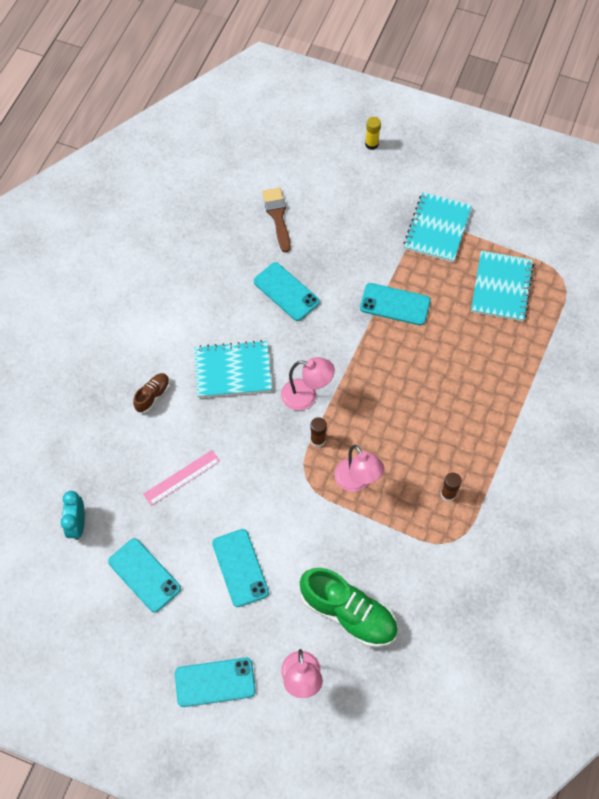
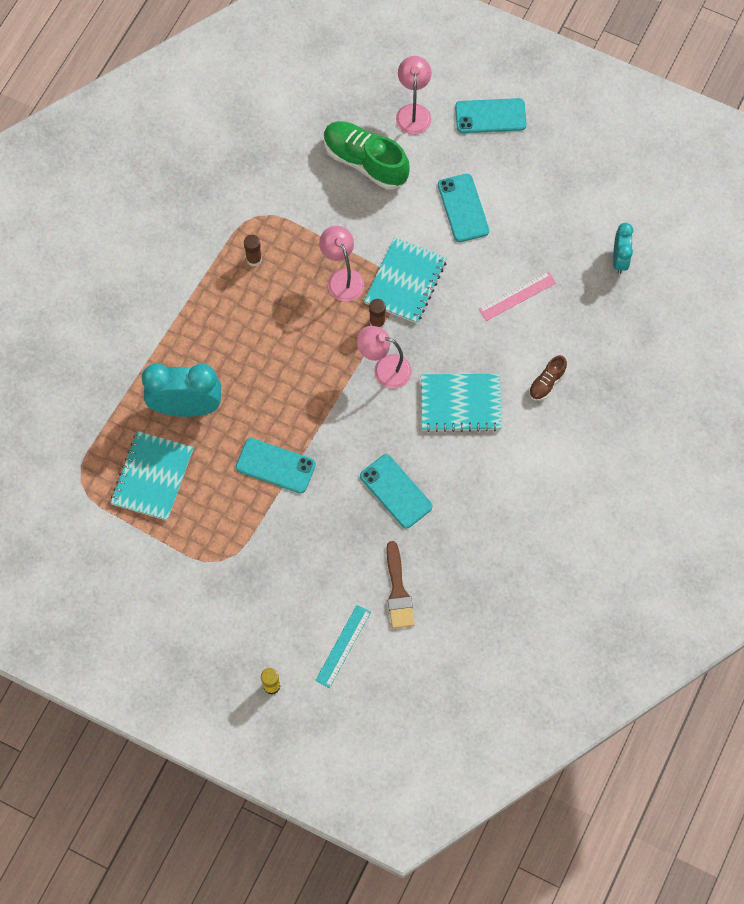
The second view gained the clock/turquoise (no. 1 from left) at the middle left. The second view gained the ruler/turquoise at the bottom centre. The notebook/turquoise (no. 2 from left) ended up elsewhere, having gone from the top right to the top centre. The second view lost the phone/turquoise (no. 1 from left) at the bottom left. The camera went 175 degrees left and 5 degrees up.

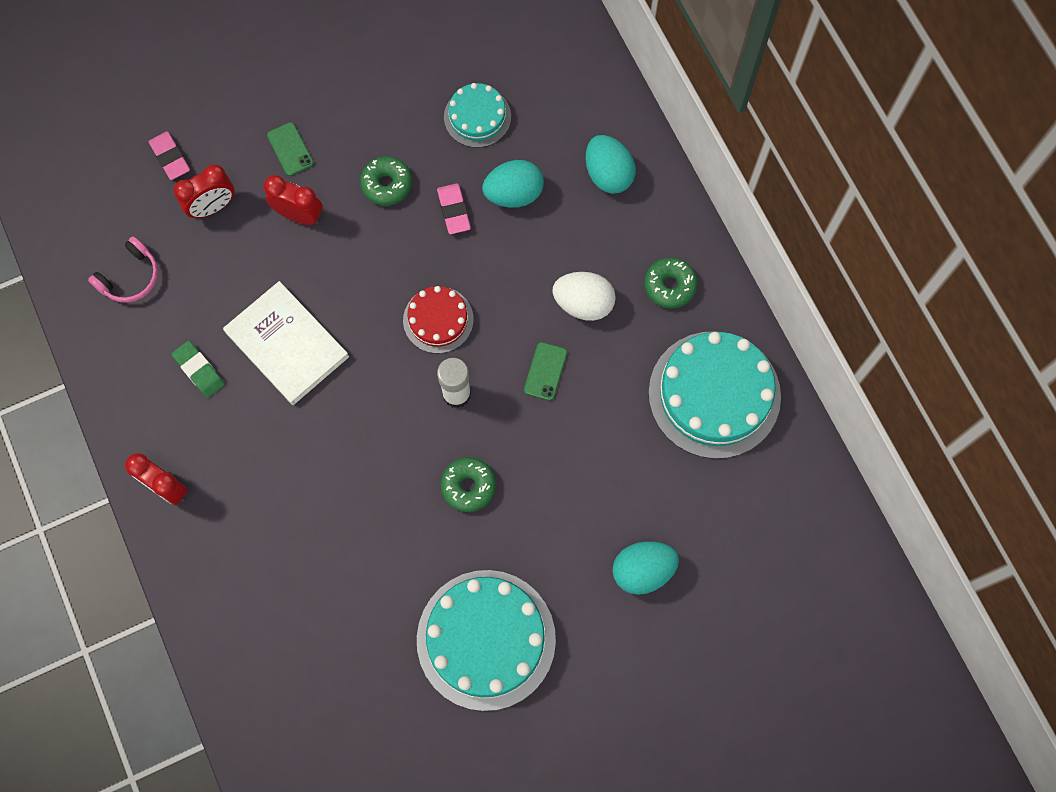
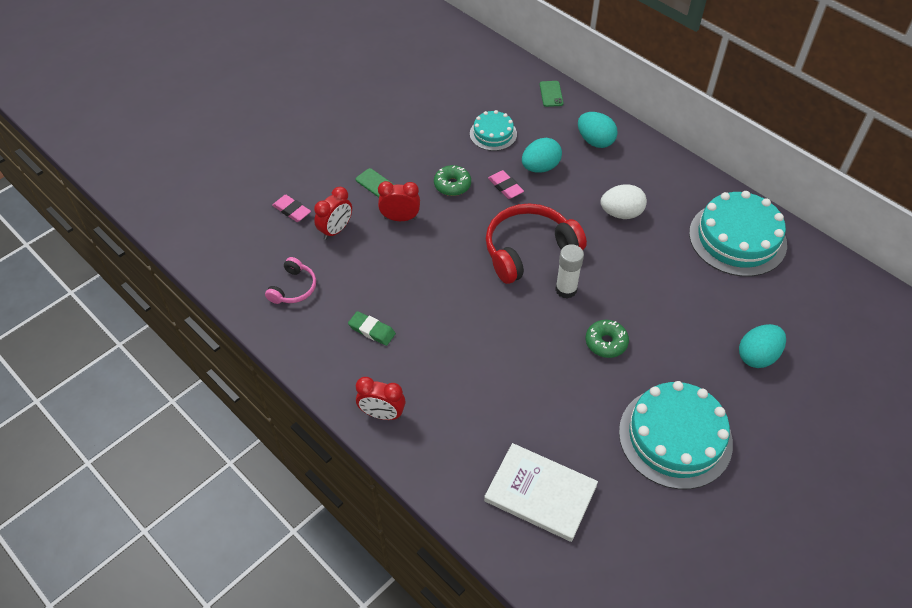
The book/white ended up elsewhere, having gone from the middle left to the bottom centre. Where the cake/red stood at the centre, the headphones/red came to stand at the centre. The phone/green (no. 2 from left) ended up elsewhere, having gone from the centre to the top centre. The second view lost the donut/green (no. 3 from left) at the centre. The camera went 20 degrees left and 20 degrees down.

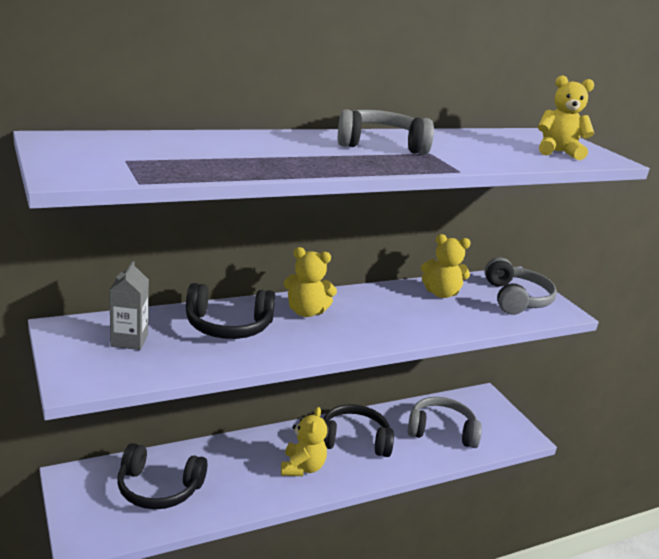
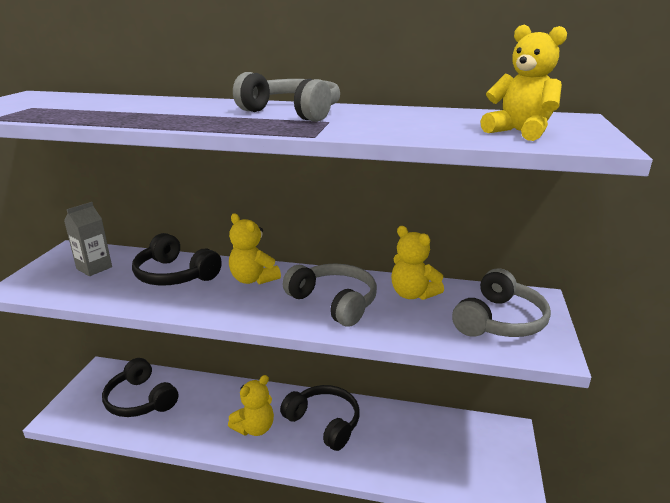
The headphones/grey (no. 2 from left) ended up elsewhere, having gone from the bottom right to the centre. The camera went 40 degrees right and 0 degrees up.

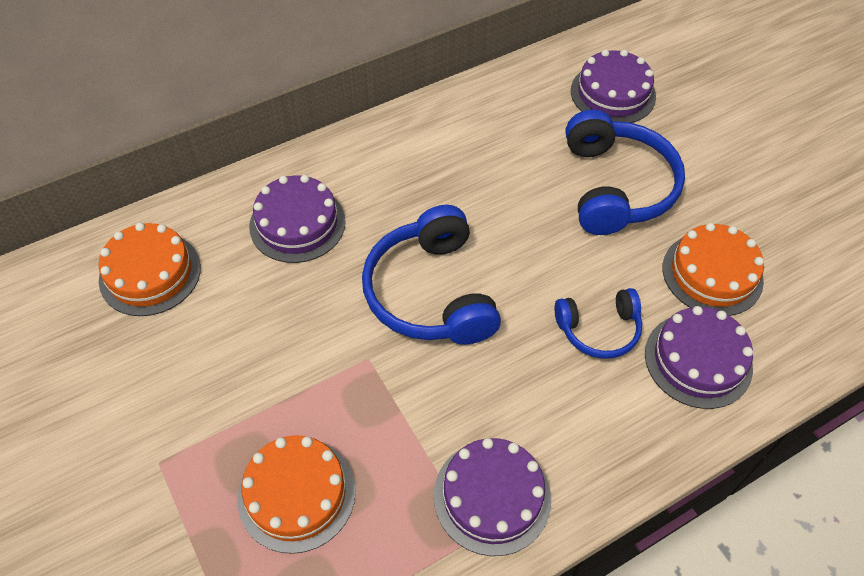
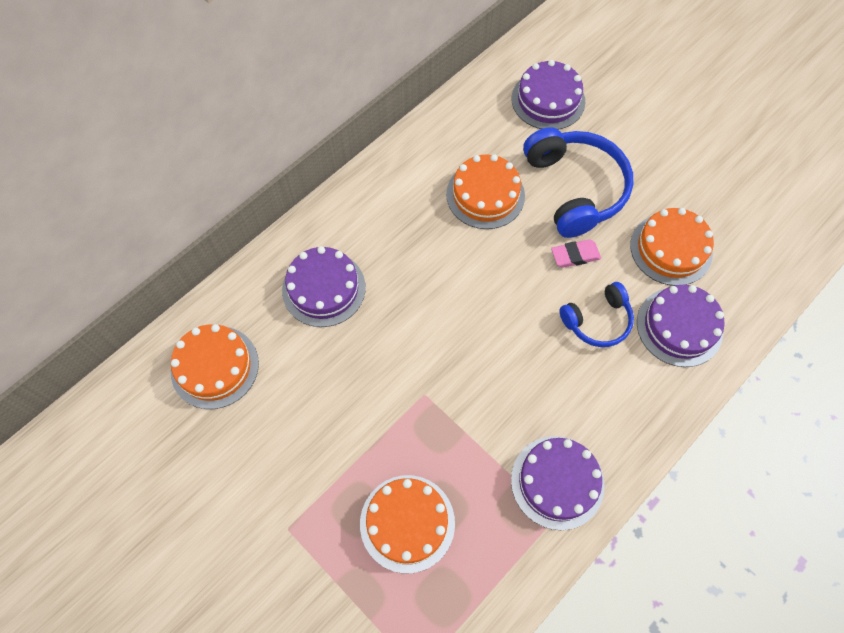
The second view gained the cake/orange (no. 3 from left) at the top centre. The second view gained the eraser/pink at the middle right. The second view lost the headphones/blue (no. 1 from left) at the centre. The camera went 15 degrees left and 10 degrees up.

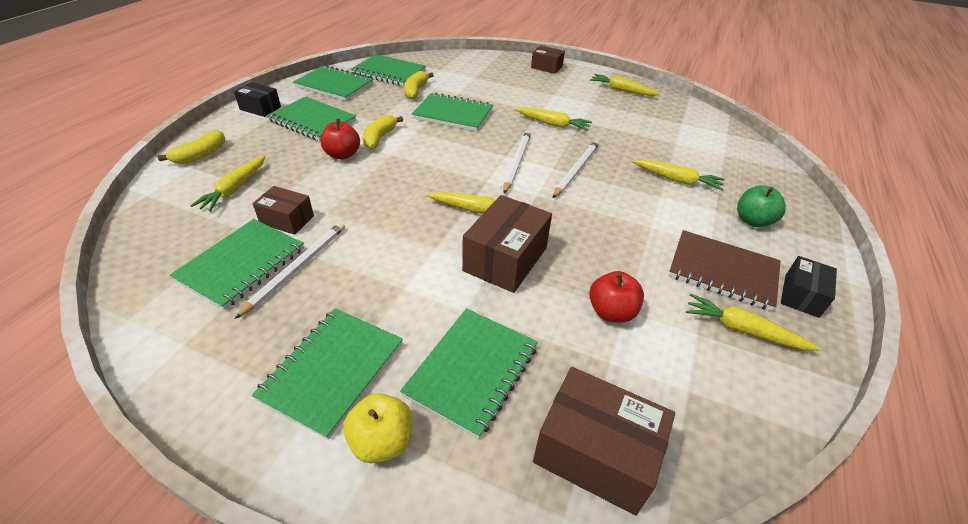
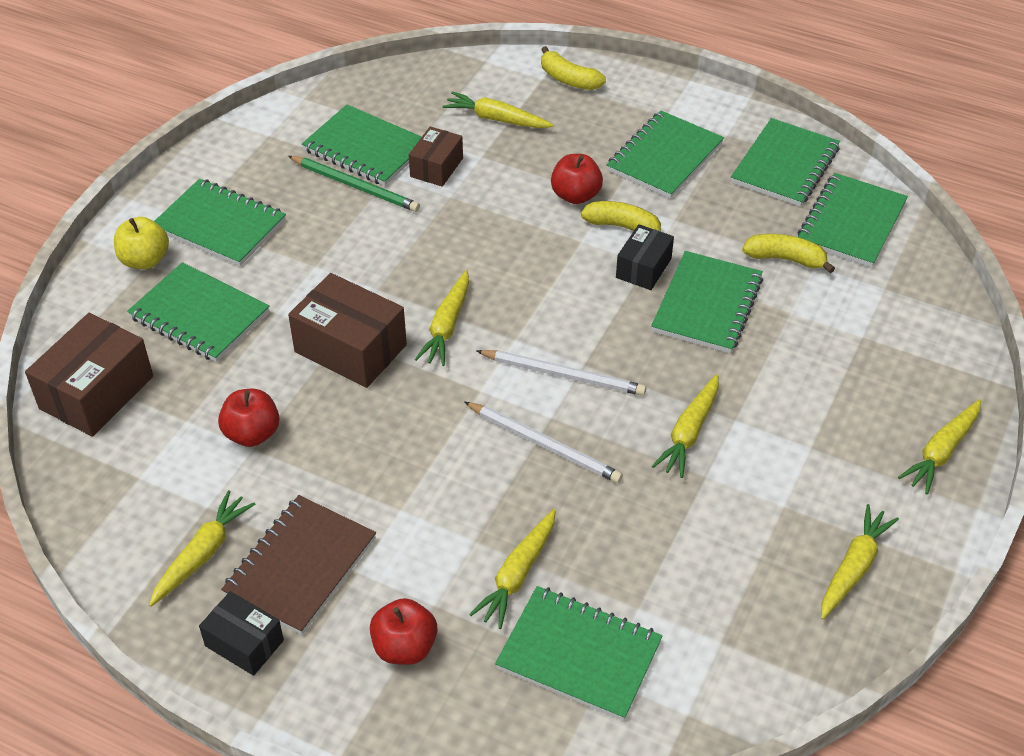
What was the pencil/white (no. 1 from left) at the middle left turned into the pencil/green at the top centre. What was the apple/green at the middle right turned into the apple/red (no. 2 from left) at the bottom centre. The second view gained the notebook/green (no. 4 from left) at the bottom centre. The box/black (no. 1 from left in the first image) ended up elsewhere, having gone from the top left to the centre. Where the box/brown (no. 3 from left) stood at the top centre, the carrot/yellow (no. 7 from left) came to stand at the middle right. The camera went 95 degrees right and 5 degrees up.

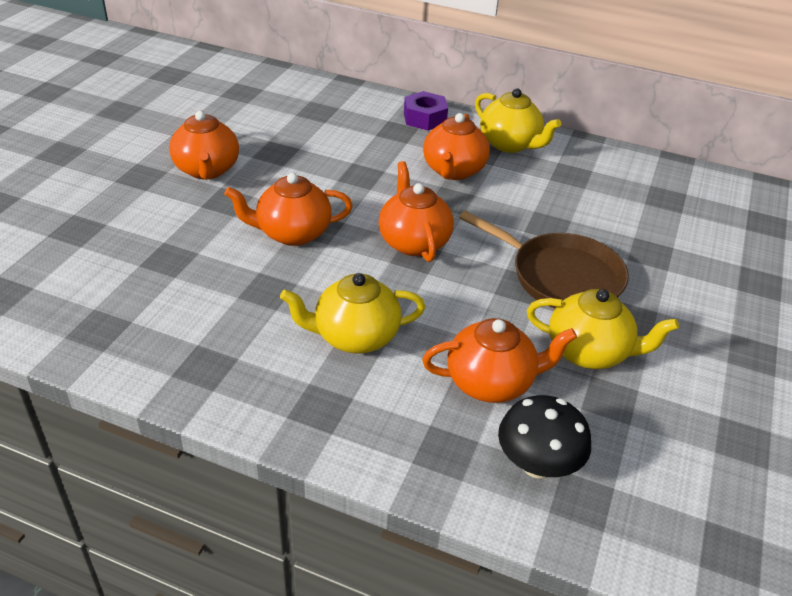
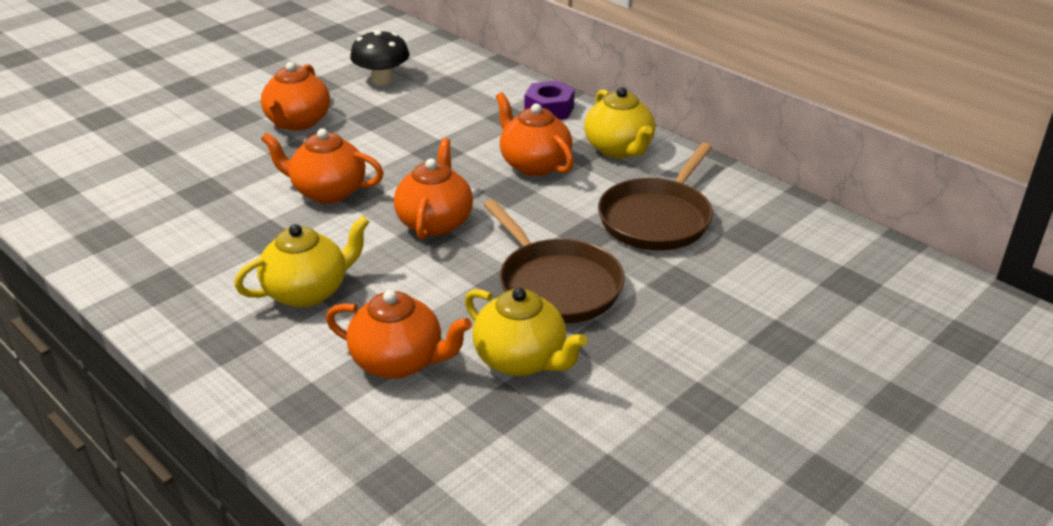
The teapot/yellow (no. 1 from left) at the centre ended up facing another way, 135 degrees clockwise from before. The mushroom/black ended up elsewhere, having gone from the bottom right to the top centre. The teapot/orange (no. 4 from left in the first image) at the top centre ended up facing another way, 105 degrees clockwise from before. The second view gained the pan/brown (no. 2 from left) at the centre. The camera went 25 degrees right and 5 degrees down.

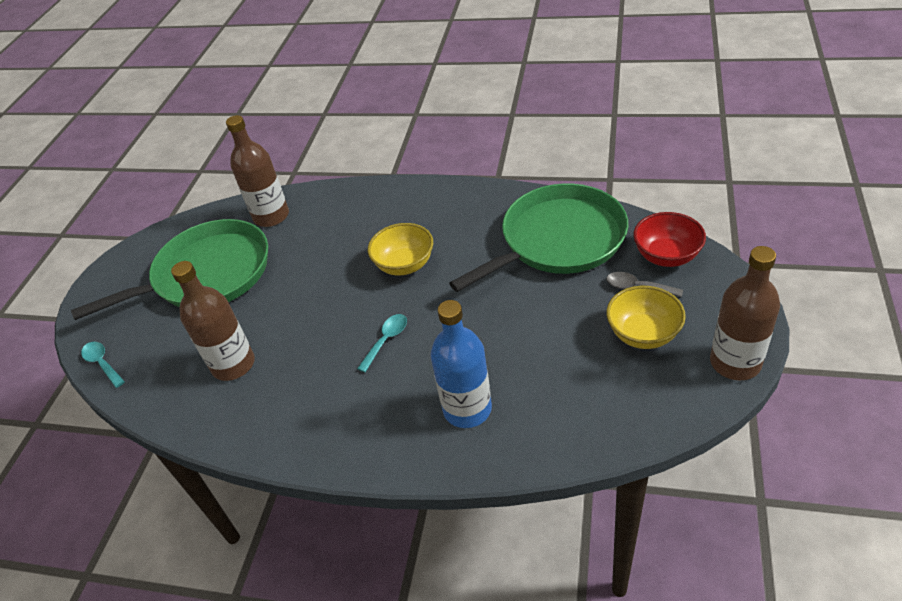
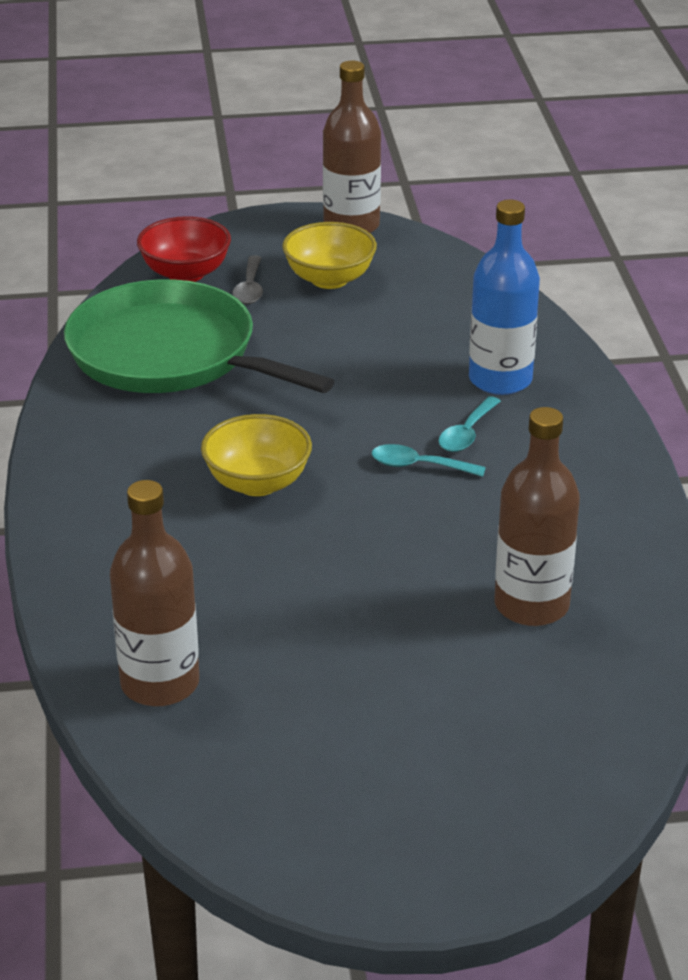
The spoon/turquoise (no. 1 from left in the first image) ended up elsewhere, having gone from the middle left to the middle right. The second view lost the pan/green (no. 1 from left) at the middle left. The camera went 115 degrees left and 10 degrees down.

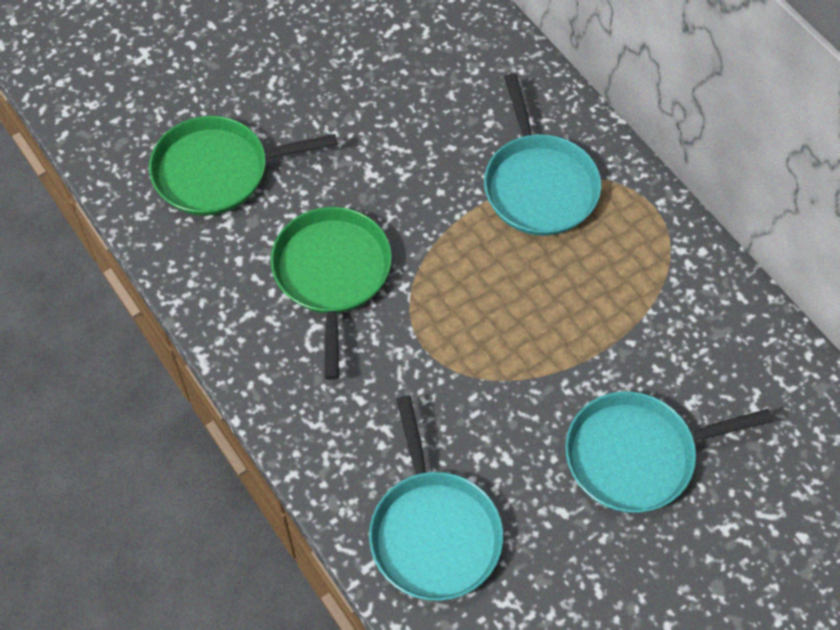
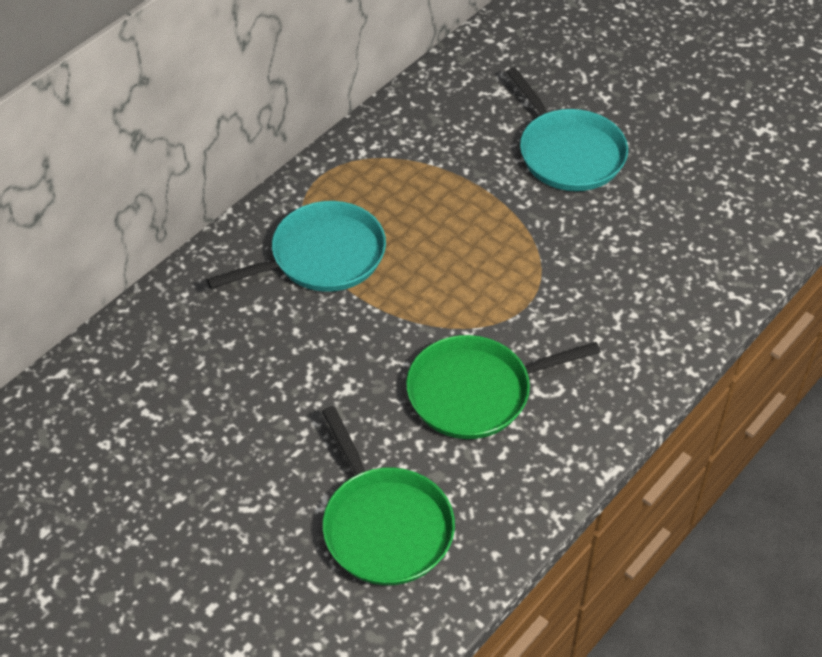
The second view lost the pan/turquoise (no. 1 from left) at the bottom centre. The camera went 105 degrees left and 10 degrees down.

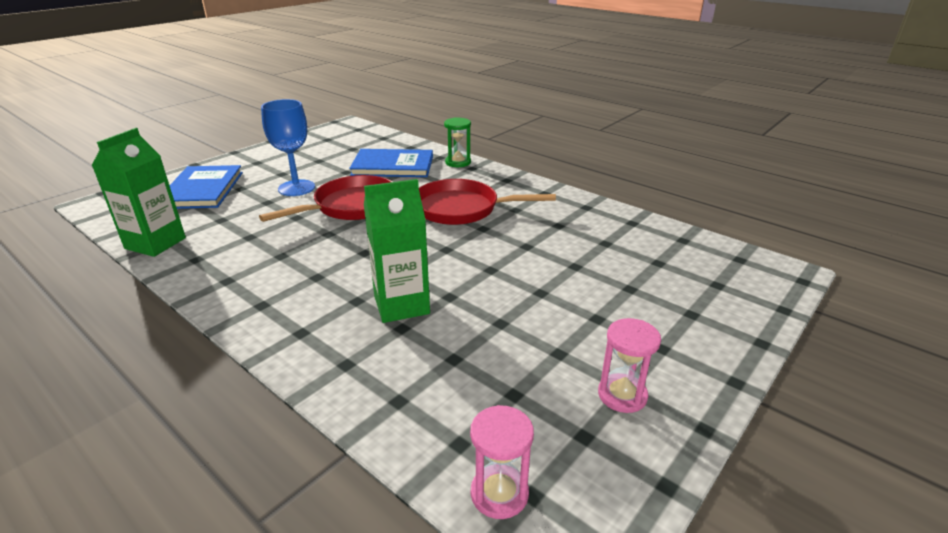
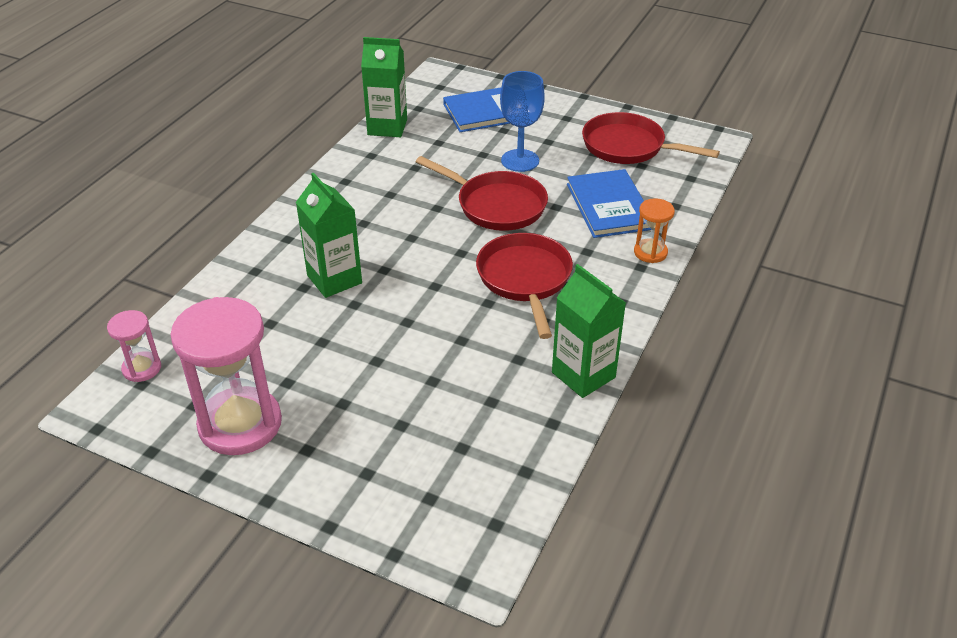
The size of the hourglass/pink (no. 2 from left) at the bottom centre changed by a factor of 2.04. The second view gained the carton/green (no. 3 from left) at the centre. The second view gained the pan/red (no. 3 from left) at the top right. What was the hourglass/green at the top centre turned into the hourglass/orange at the middle right. The camera went 75 degrees right and 10 degrees up.

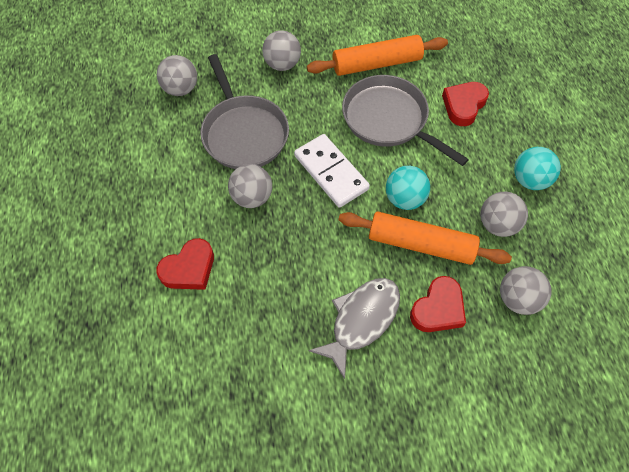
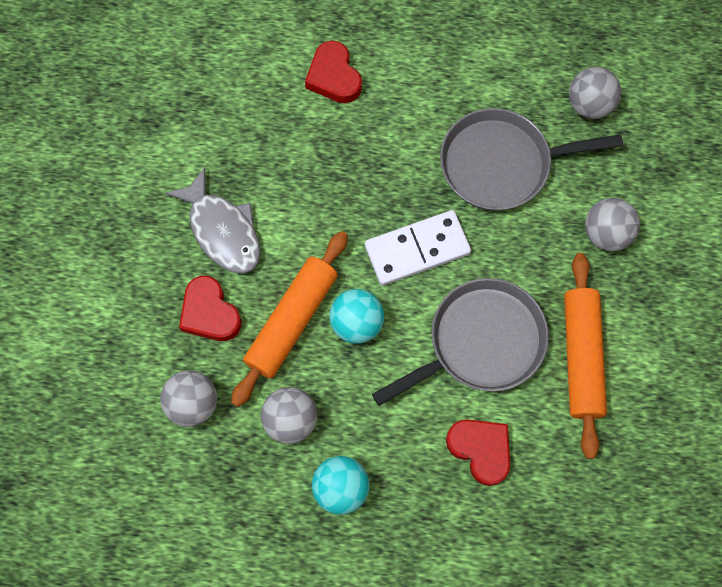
The second view lost the ball/grey (no. 2 from left) at the centre. The camera went 105 degrees right and 10 degrees up.

